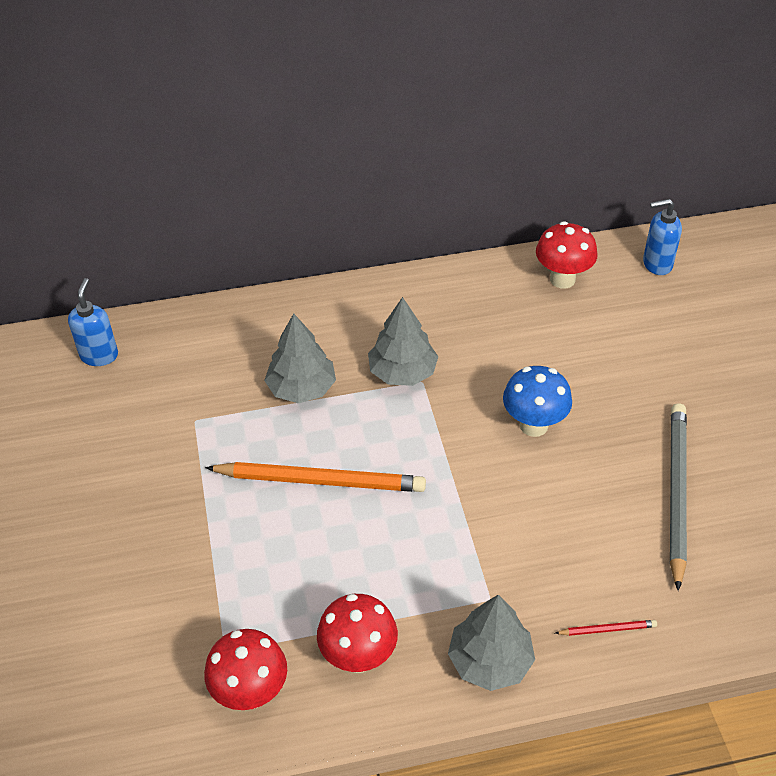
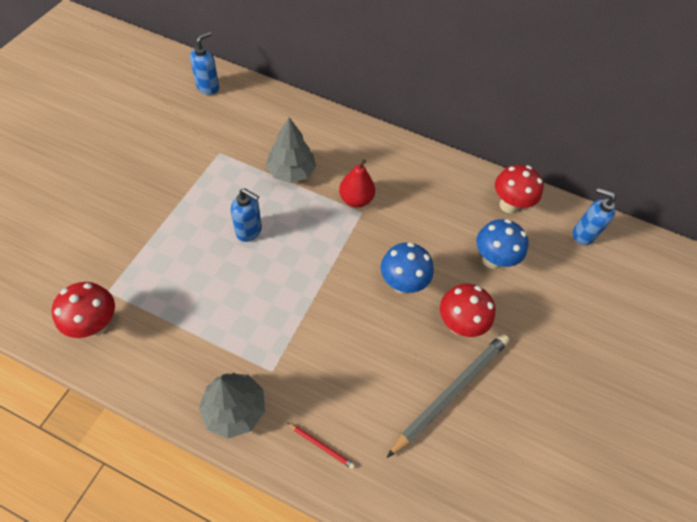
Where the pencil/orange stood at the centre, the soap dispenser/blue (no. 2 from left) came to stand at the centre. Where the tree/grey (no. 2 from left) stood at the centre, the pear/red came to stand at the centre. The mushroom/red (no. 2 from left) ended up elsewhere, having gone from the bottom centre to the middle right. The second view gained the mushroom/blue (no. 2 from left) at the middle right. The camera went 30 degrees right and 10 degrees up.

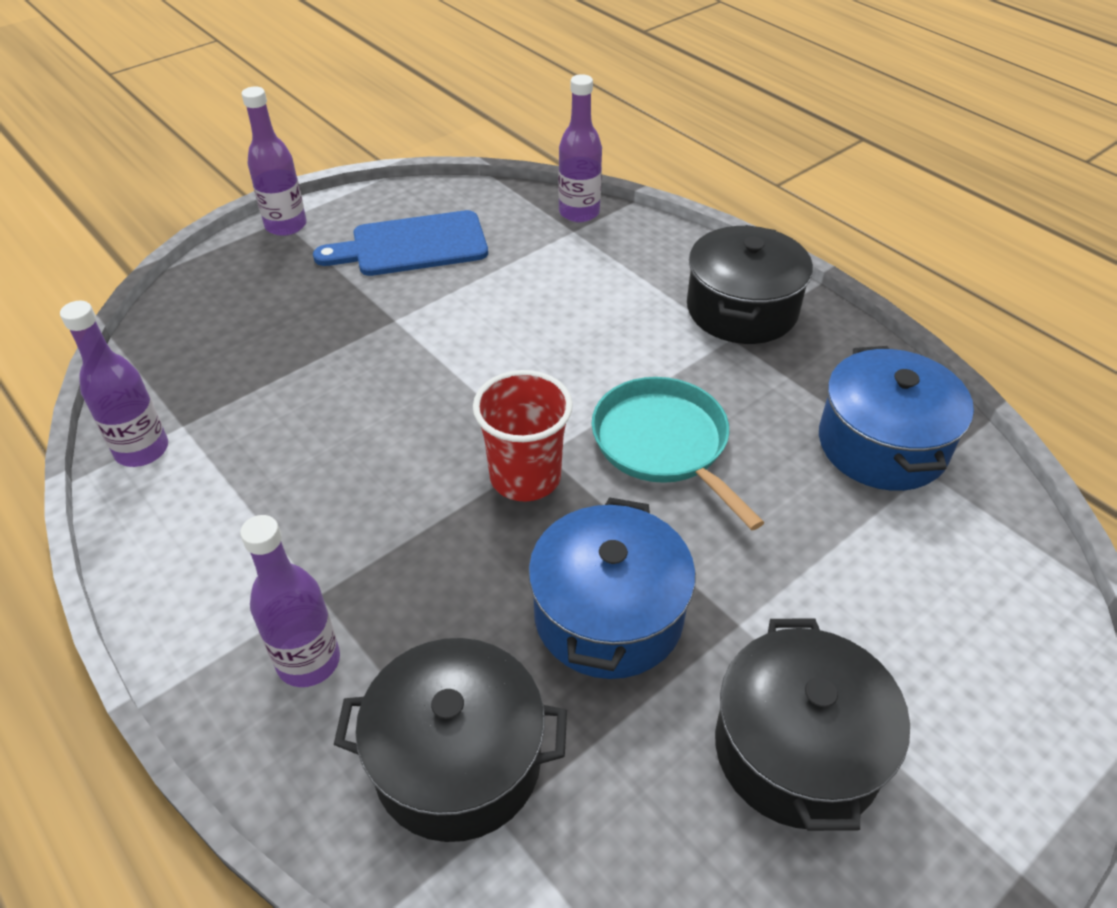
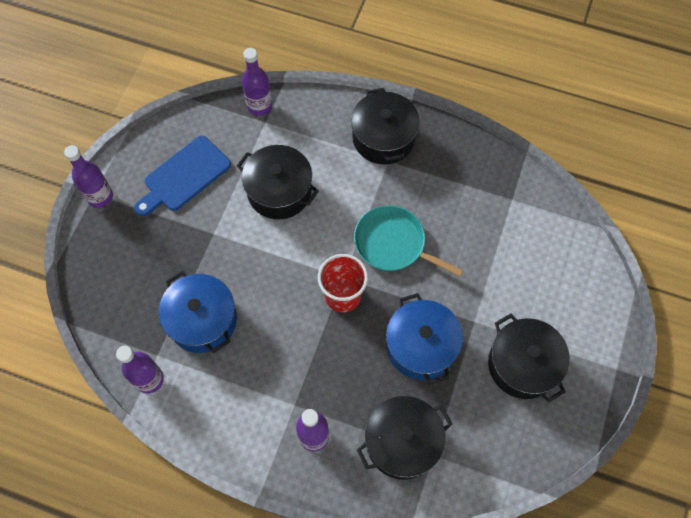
The pot/blue (no. 2 from left in the first image) ended up elsewhere, having gone from the middle right to the middle left. The second view gained the pot/black (no. 1 from left) at the centre. The camera went 30 degrees left and 20 degrees up.

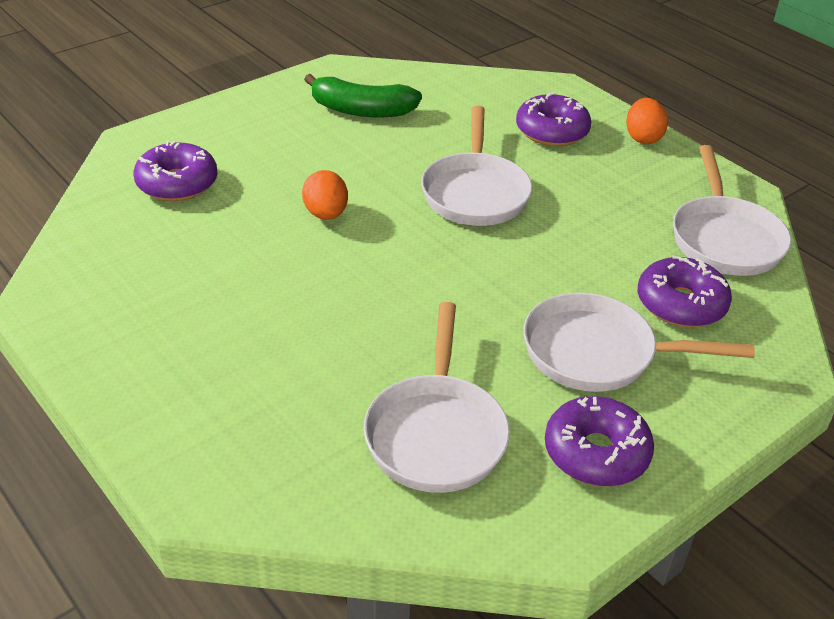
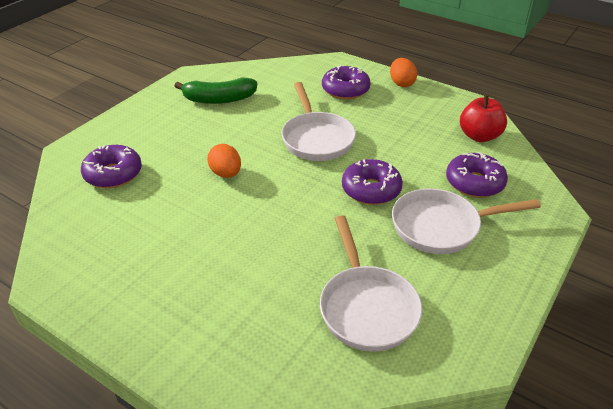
The donut/purple (no. 3 from left) ended up elsewhere, having gone from the bottom right to the centre. Where the pan/white (no. 4 from left) stood at the middle right, the apple/red came to stand at the top right. The camera went 15 degrees left and 0 degrees up.

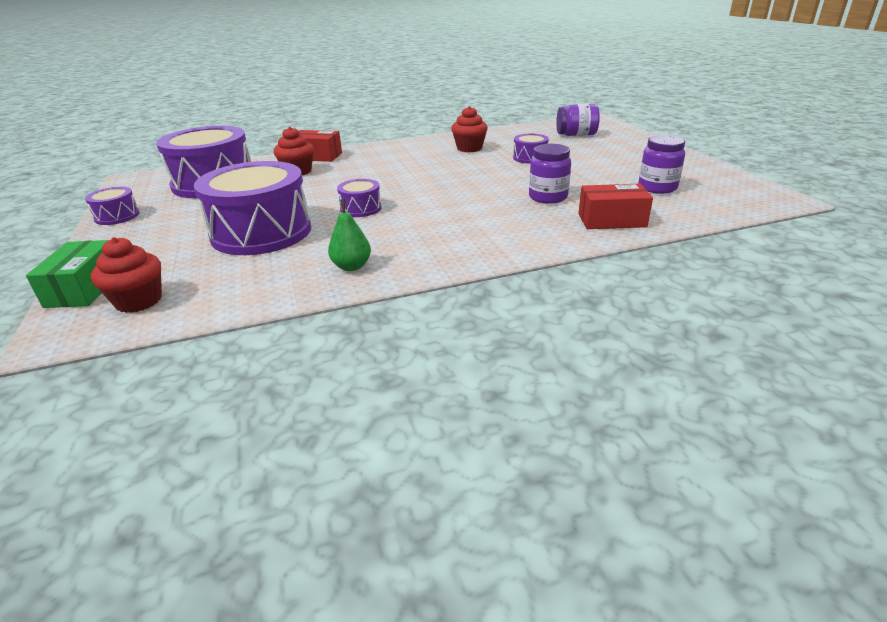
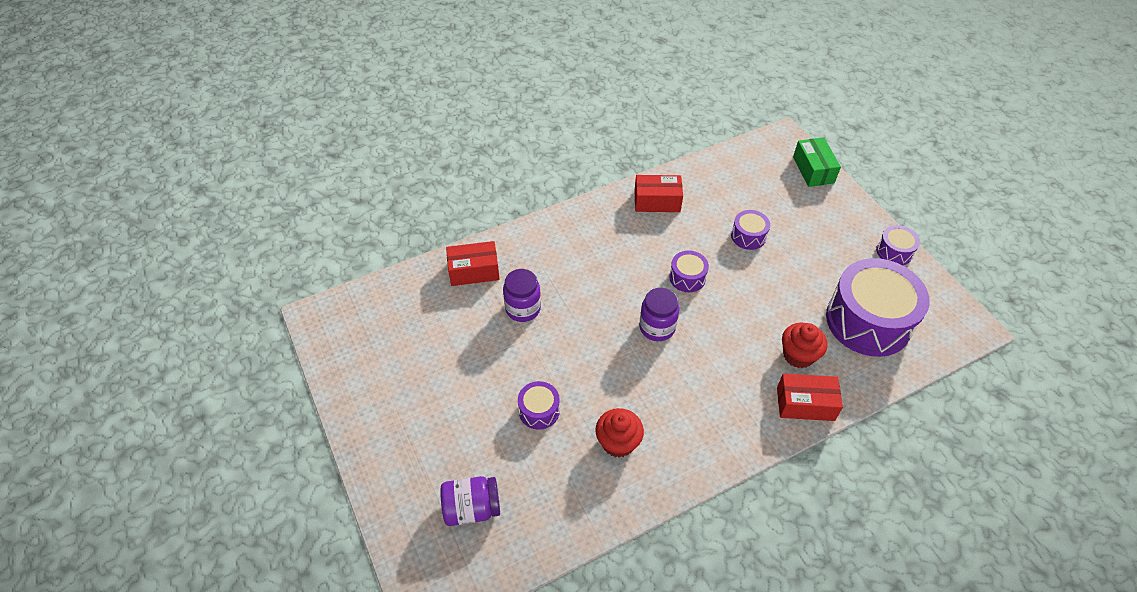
Where the pear/green stood at the centre, the box/red (no. 2 from left) came to stand at the top centre. The jar/purple (no. 3 from left) ended up elsewhere, having gone from the top right to the centre. The size of the drum/purple (no. 3 from left) at the middle left changed by a factor of 0.45. The second view lost the cupcake/red (no. 1 from left) at the middle left. The camera went 170 degrees right and 20 degrees up.

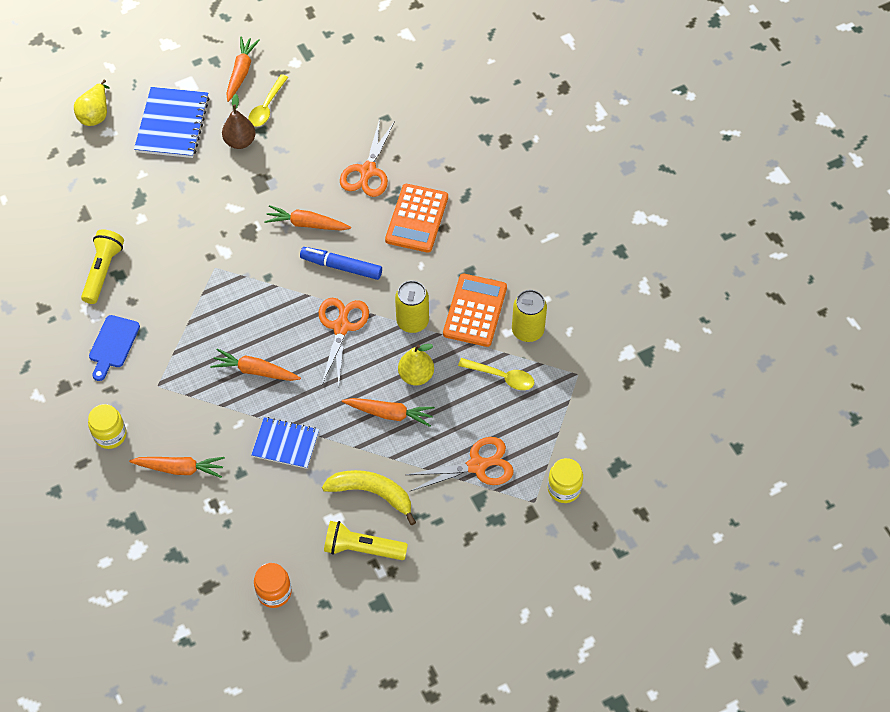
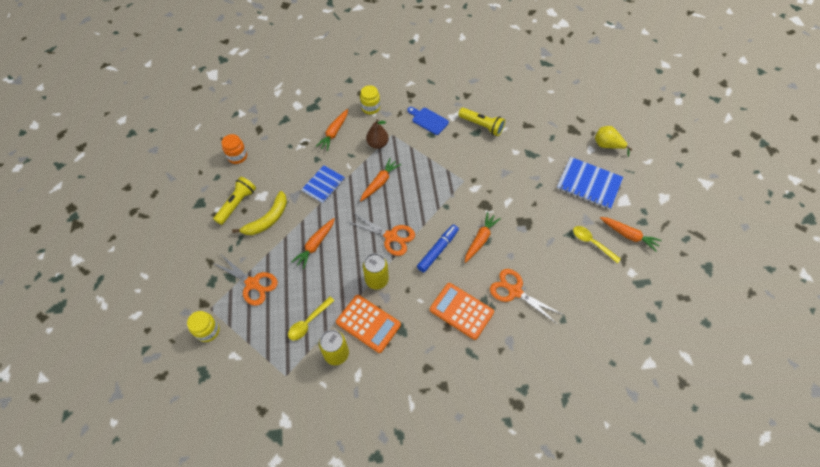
The scissors/orange (no. 3 from left in the first image) at the centre ended up facing another way, 60 degrees counterclockwise from before. The pear/brown ended up elsewhere, having gone from the top left to the top centre. The second view lost the pear/yellow (no. 2 from left) at the centre. The camera went 110 degrees right and 0 degrees up.

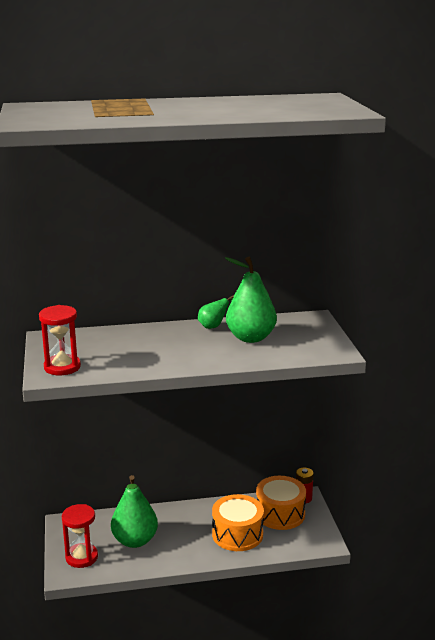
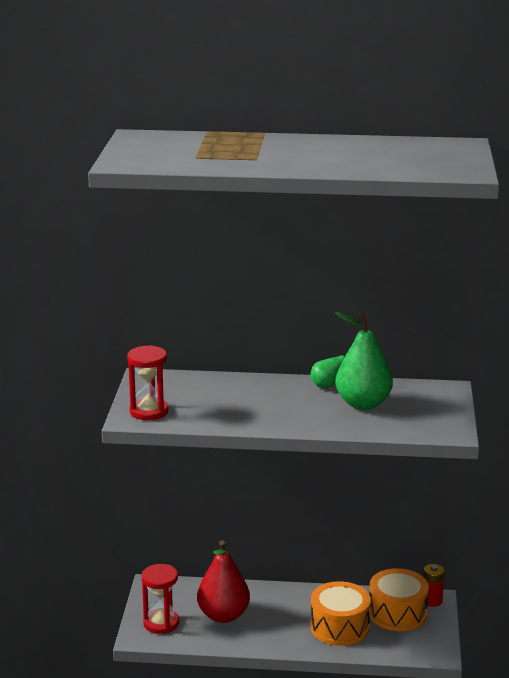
What was the pear/green (no. 1 from left) at the bottom left turned into the pear/red at the bottom centre. The camera went 15 degrees right and 0 degrees up.

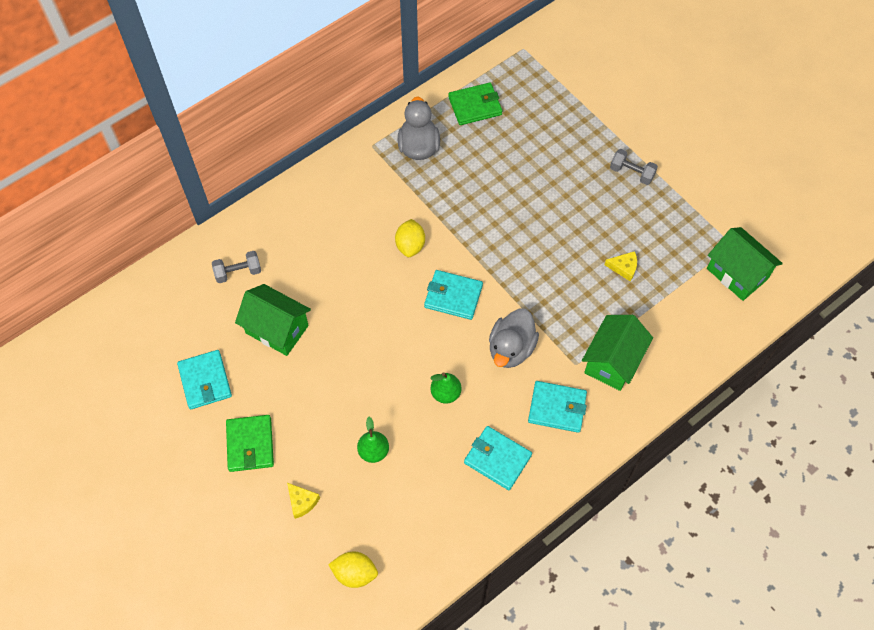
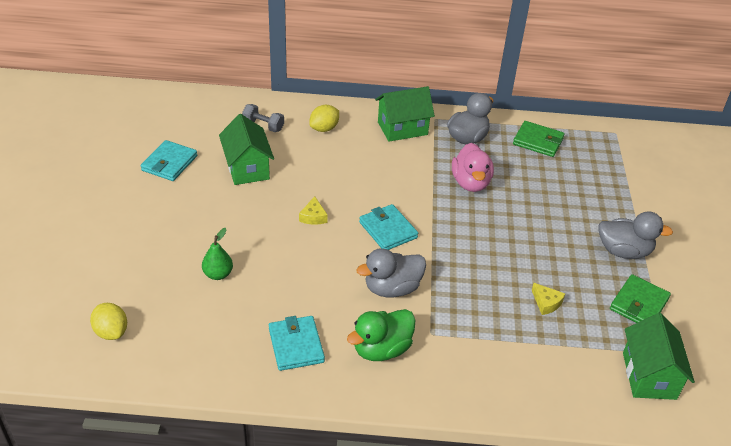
The cheese/yellow (no. 1 from left) ended up elsewhere, having gone from the bottom centre to the centre. The lemon/yellow (no. 2 from left) ended up elsewhere, having gone from the centre to the top centre. Where the wallet/turquoise (no. 4 from left) stood at the centre, the duck/green came to stand at the bottom centre. The house/green (no. 2 from left) ended up elsewhere, having gone from the middle right to the top centre. The second view gained the duck/pink at the centre. Where the dumbbell/grey (no. 2 from left) stood at the top right, the duck/grey (no. 3 from left) came to stand at the middle right. The wallet/green (no. 1 from left in the first image) ended up elsewhere, having gone from the bottom left to the bottom right. The second view lost the pear/green (no. 2 from left) at the centre. The camera went 40 degrees right and 20 degrees down.

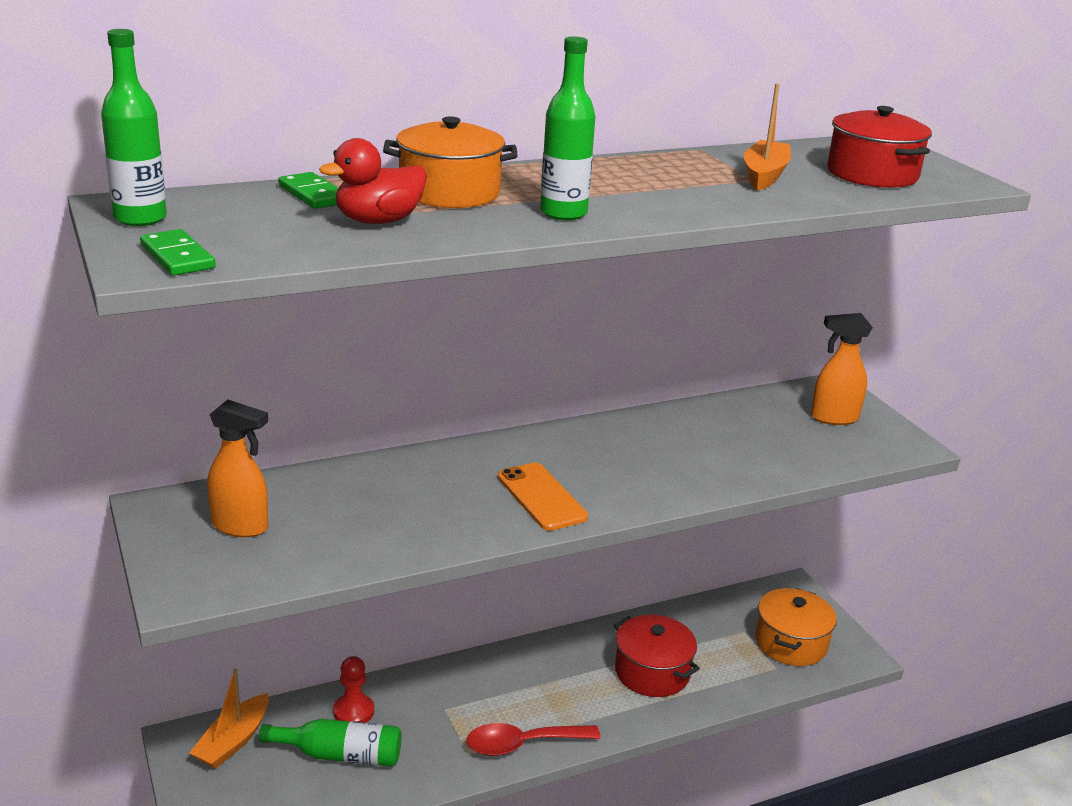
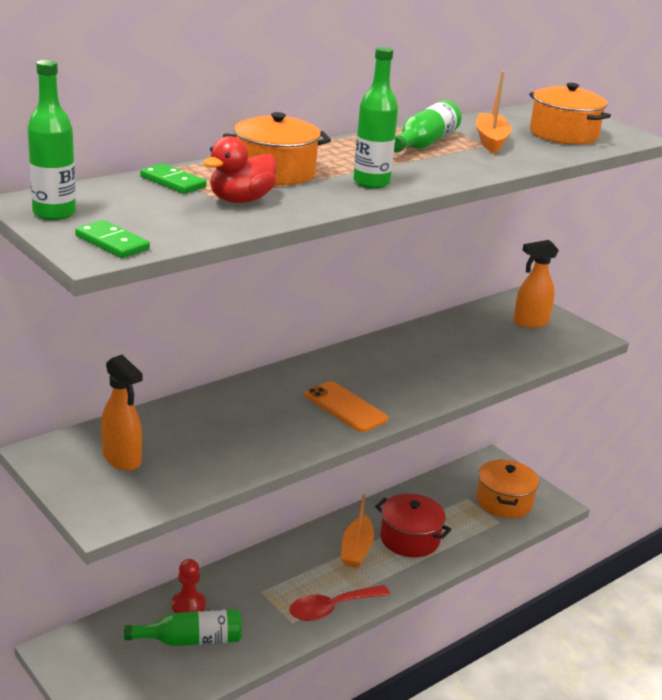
The spray bottle/orange (no. 1 from left) at the middle left ended up facing another way, 45 degrees clockwise from before. The boat/orange (no. 1 from left) ended up elsewhere, having gone from the bottom left to the bottom centre. The second view gained the bottle/green (no. 4 from left) at the top centre. What was the pot/red (no. 2 from left) at the top right turned into the pot/orange (no. 3 from left) at the top right. The camera went 15 degrees left and 0 degrees up.

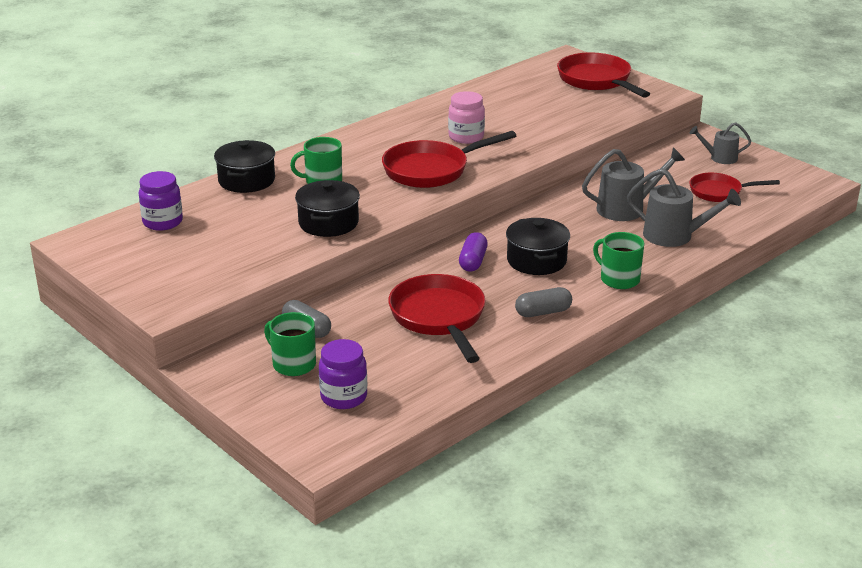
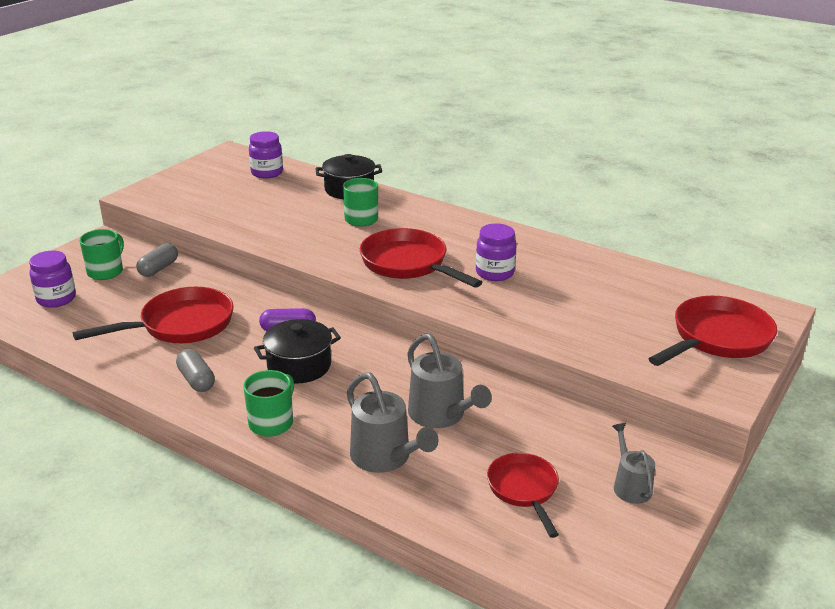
The watering can/grey (no. 2 from left in the first image) at the middle right ended up facing another way, 45 degrees counterclockwise from before. What was the jar/pink at the top centre turned into the jar/purple (no. 3 from left) at the centre. The second view lost the pot/black (no. 2 from left) at the centre. The camera went 75 degrees right and 0 degrees up.

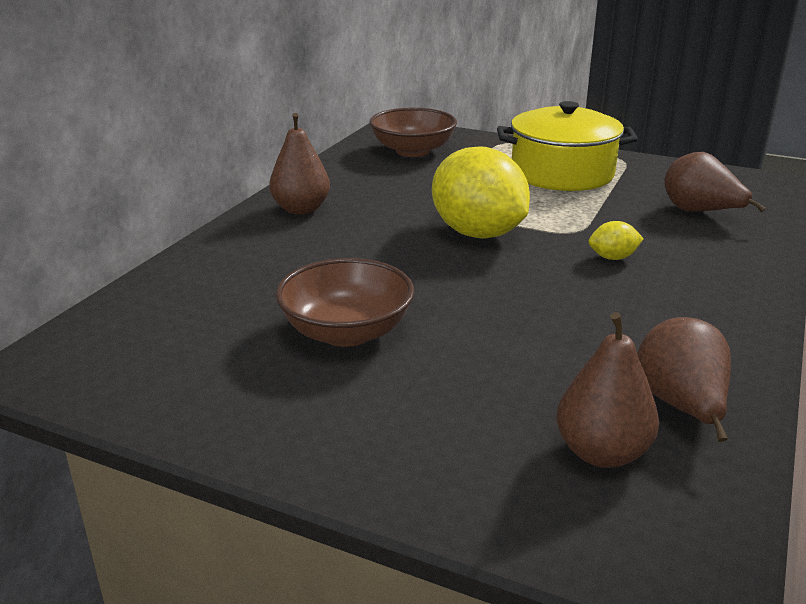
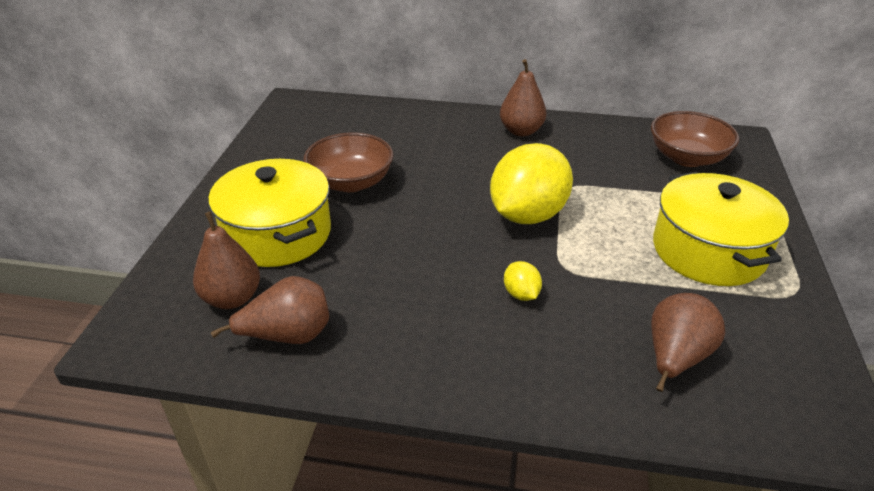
The second view gained the pot/yellow (no. 1 from left) at the middle left. The camera went 75 degrees right and 10 degrees up.

